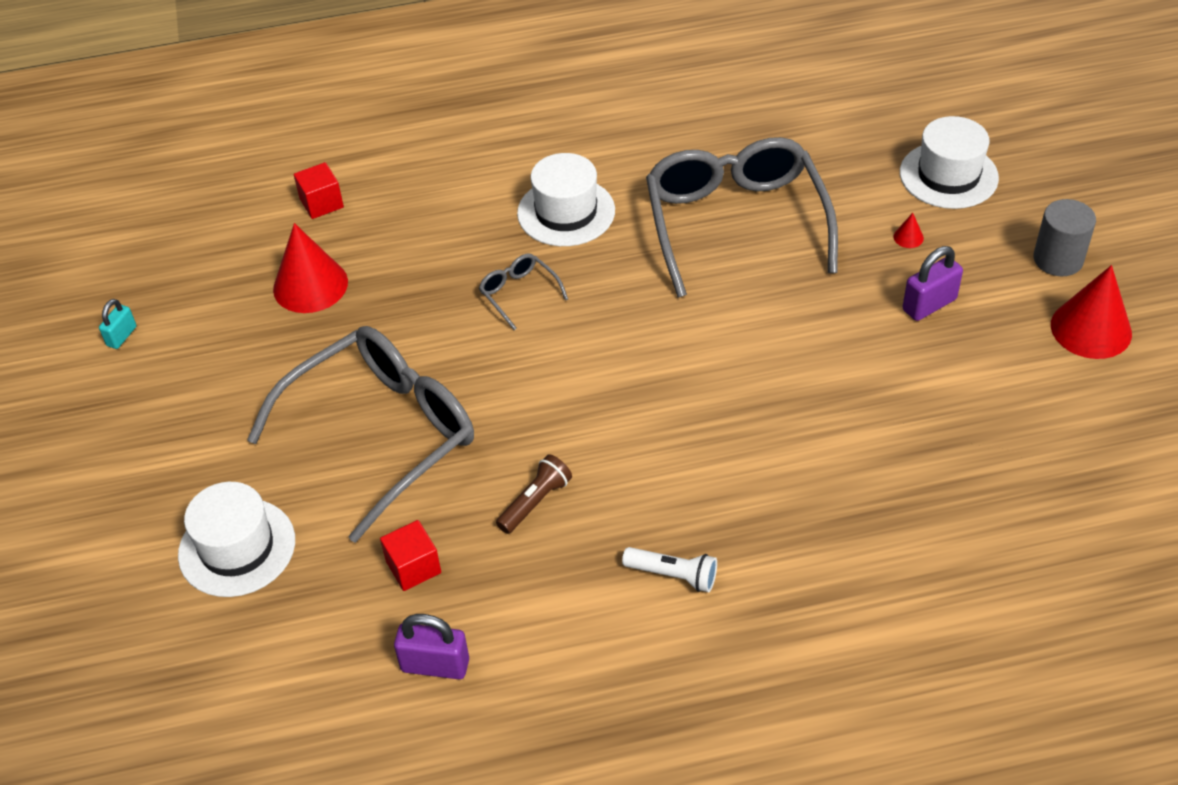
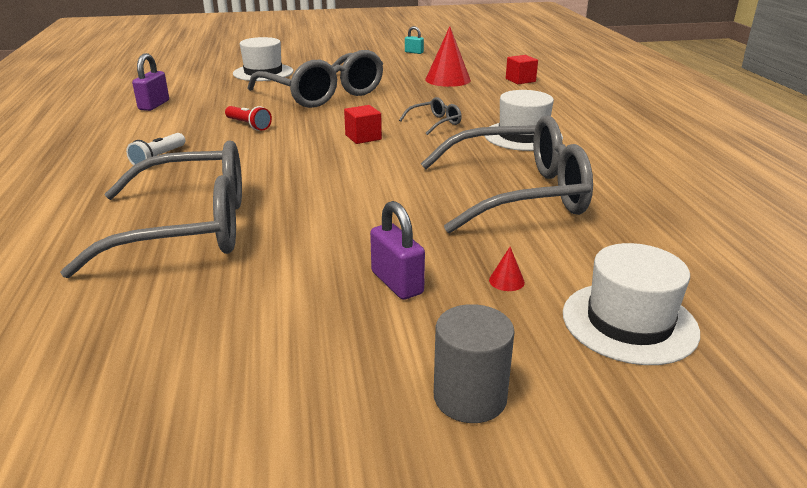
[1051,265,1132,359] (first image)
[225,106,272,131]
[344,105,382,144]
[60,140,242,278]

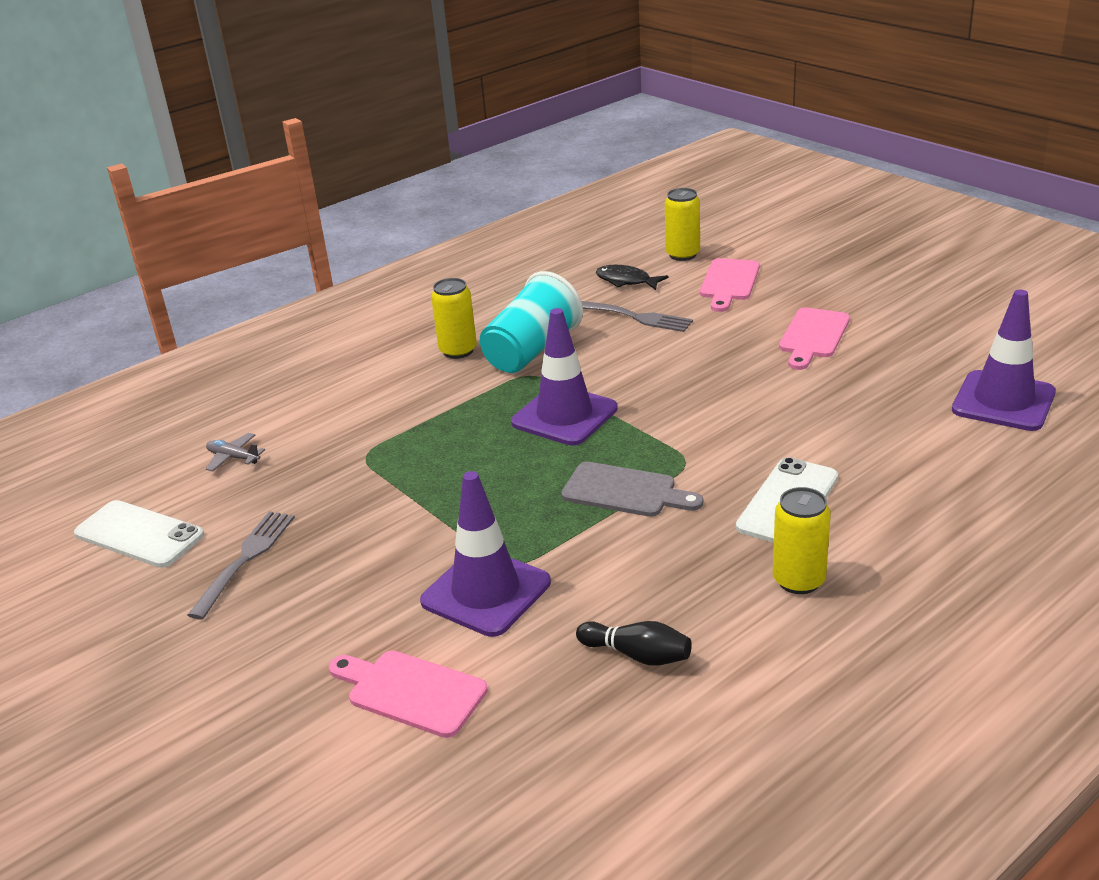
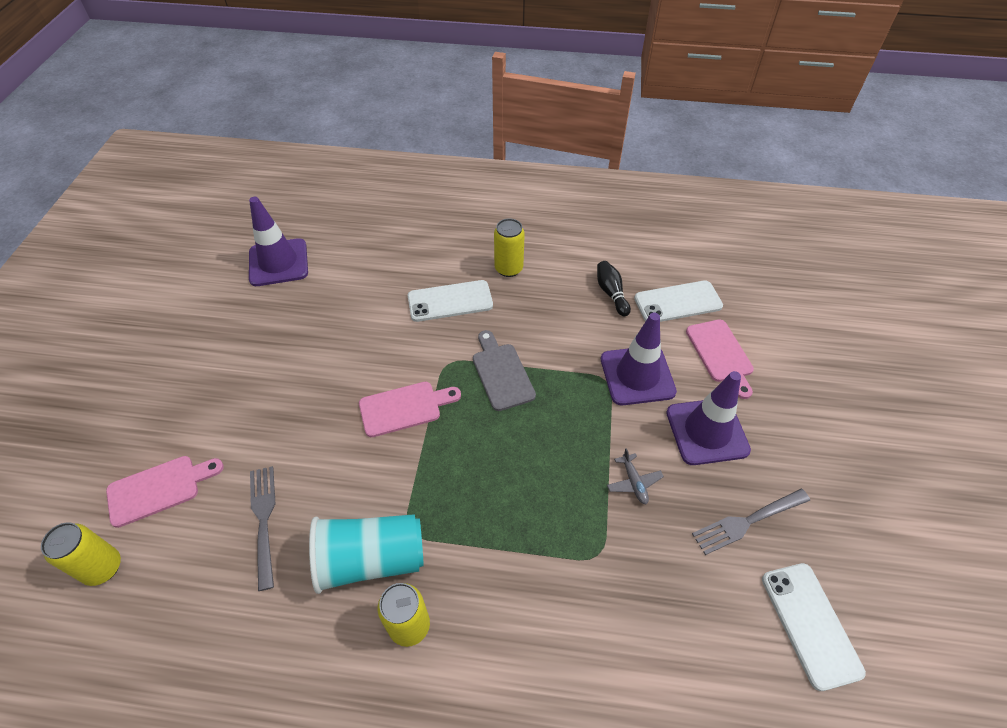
[596,265,668,290] (first image)
[359,382,461,437]
[666,371,751,465]
[607,448,664,505]
[634,280,723,322]

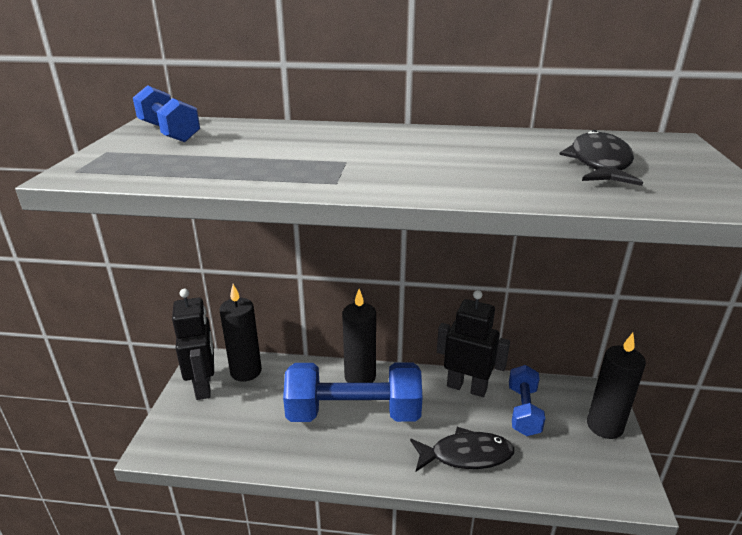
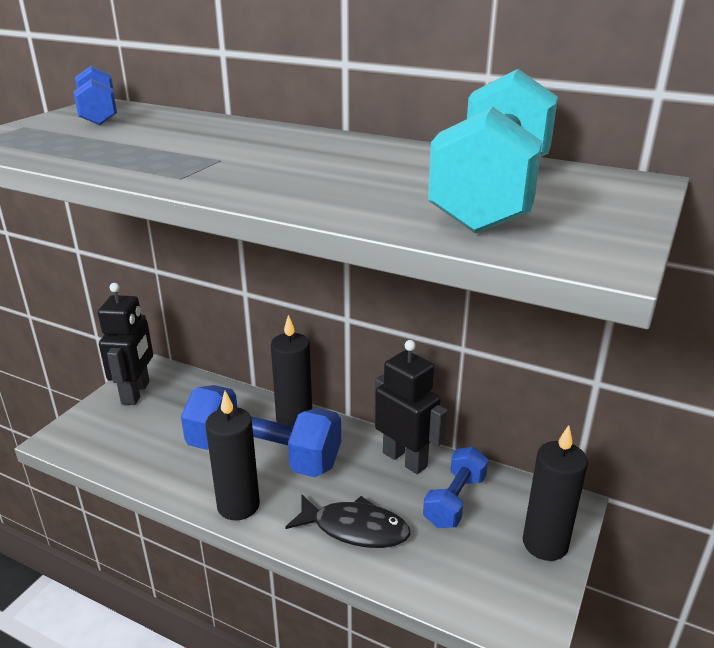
[428,69,558,234]
[205,391,260,520]

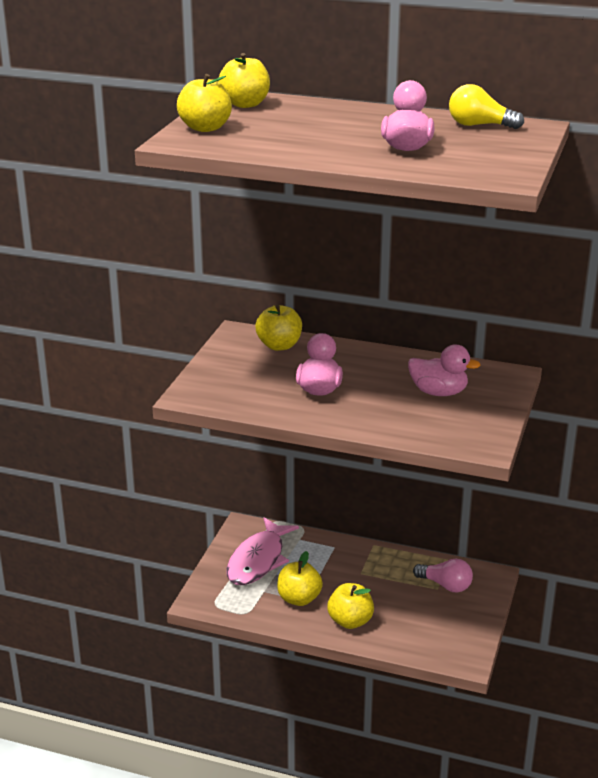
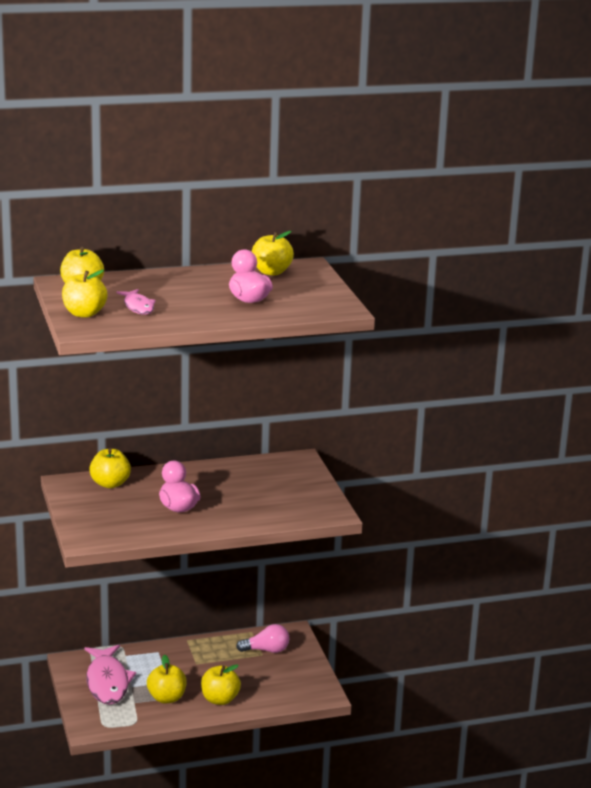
[252,231,294,275]
[408,344,481,396] (first image)
[116,289,156,315]

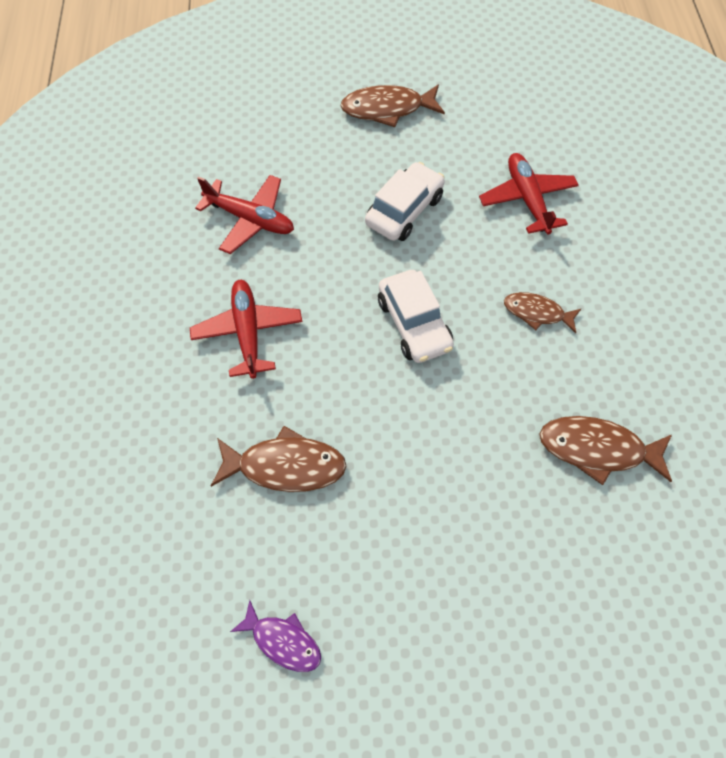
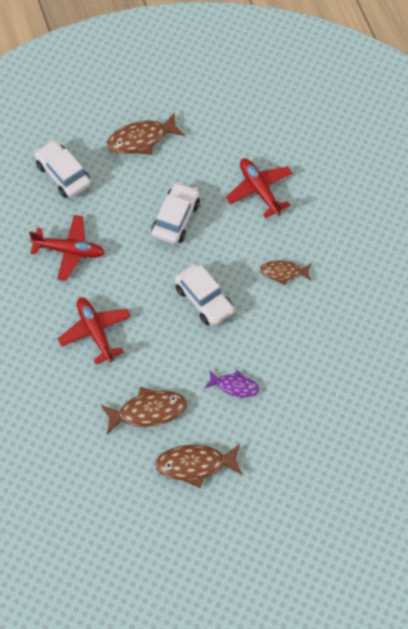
[155,444,243,488]
[205,370,259,397]
[35,140,91,198]

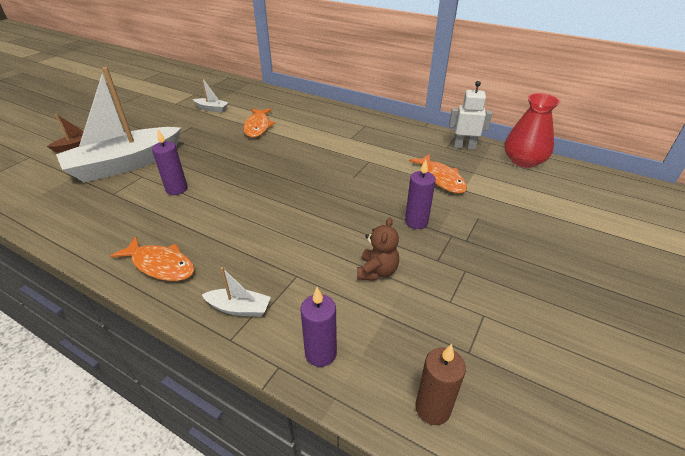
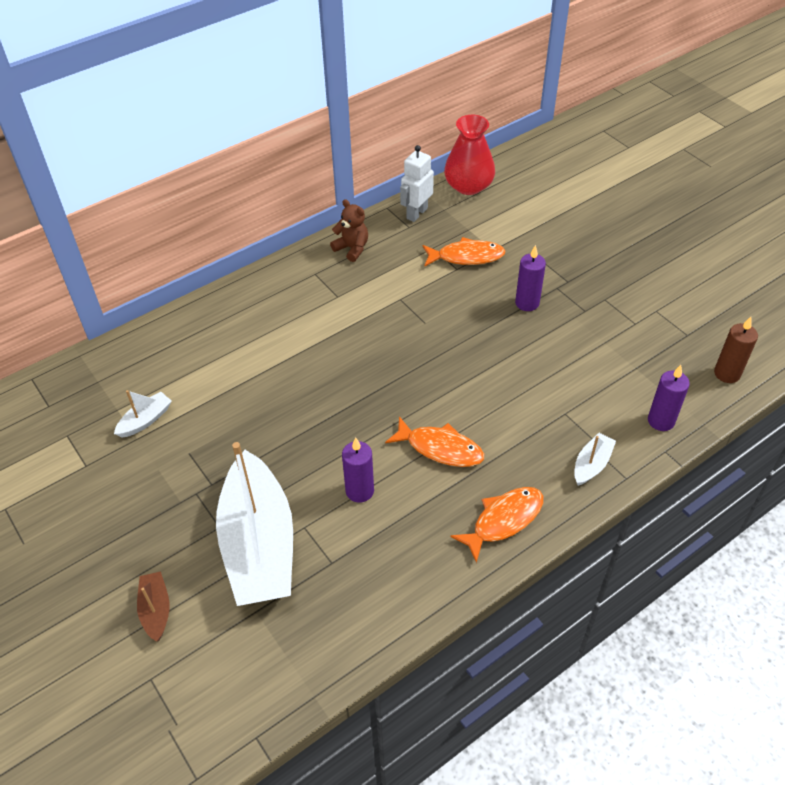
[385,416,484,467]
[330,199,368,262]

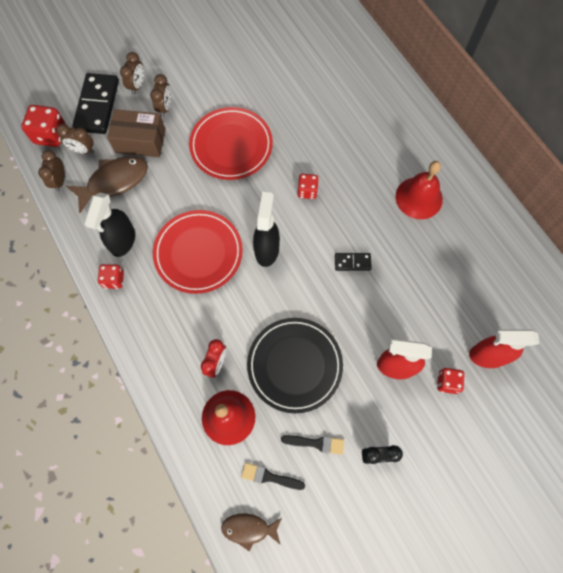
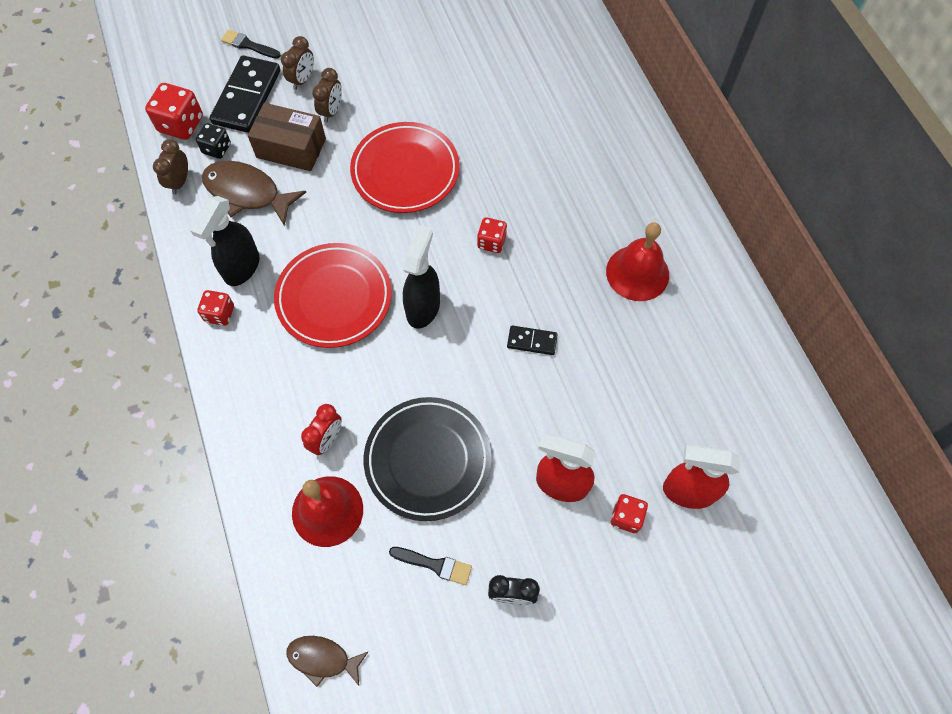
[196,123,231,159]
[202,161,306,226]
[221,30,281,59]

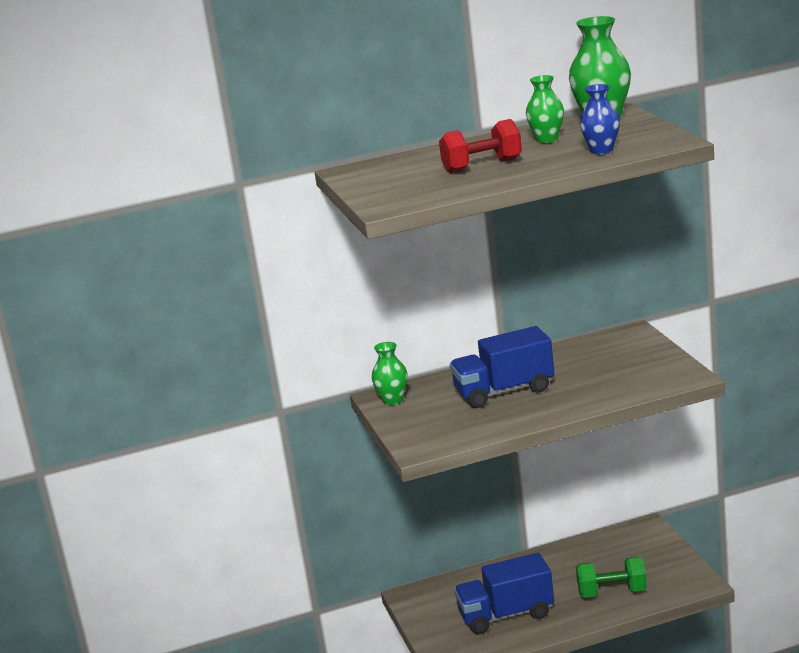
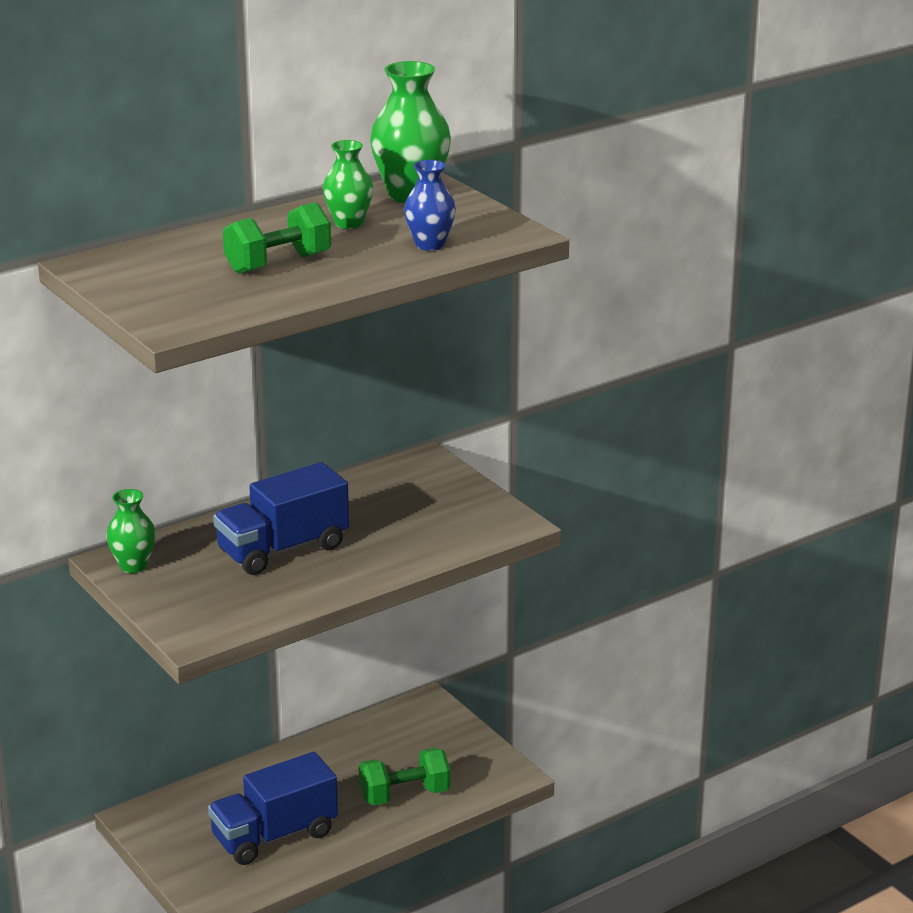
[223,202,331,274]

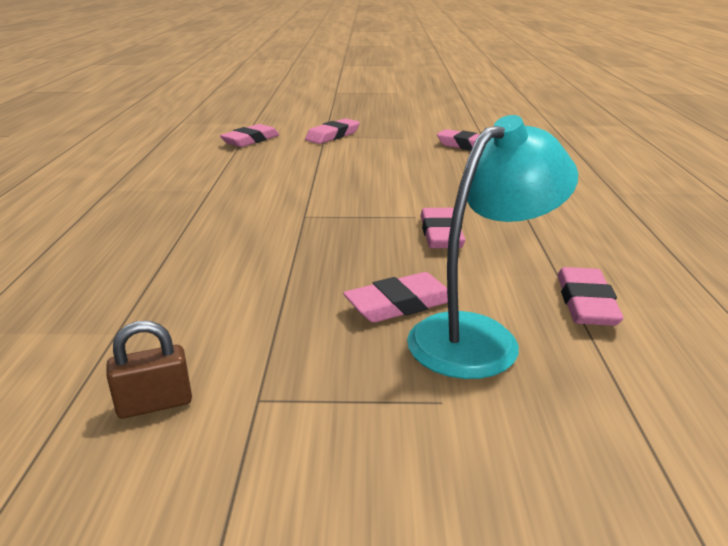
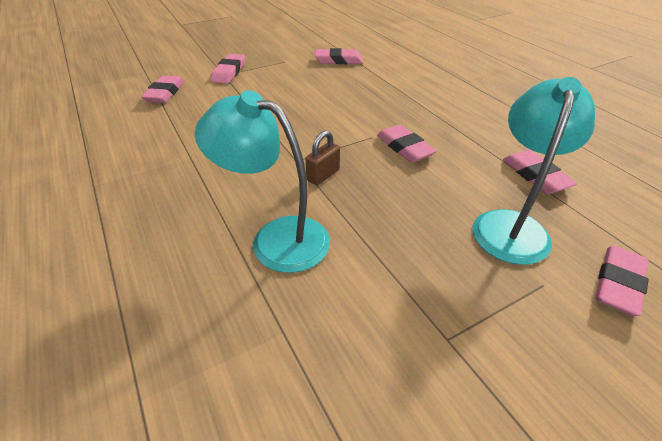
[595,246,649,316]
[306,130,340,185]
[195,90,330,273]

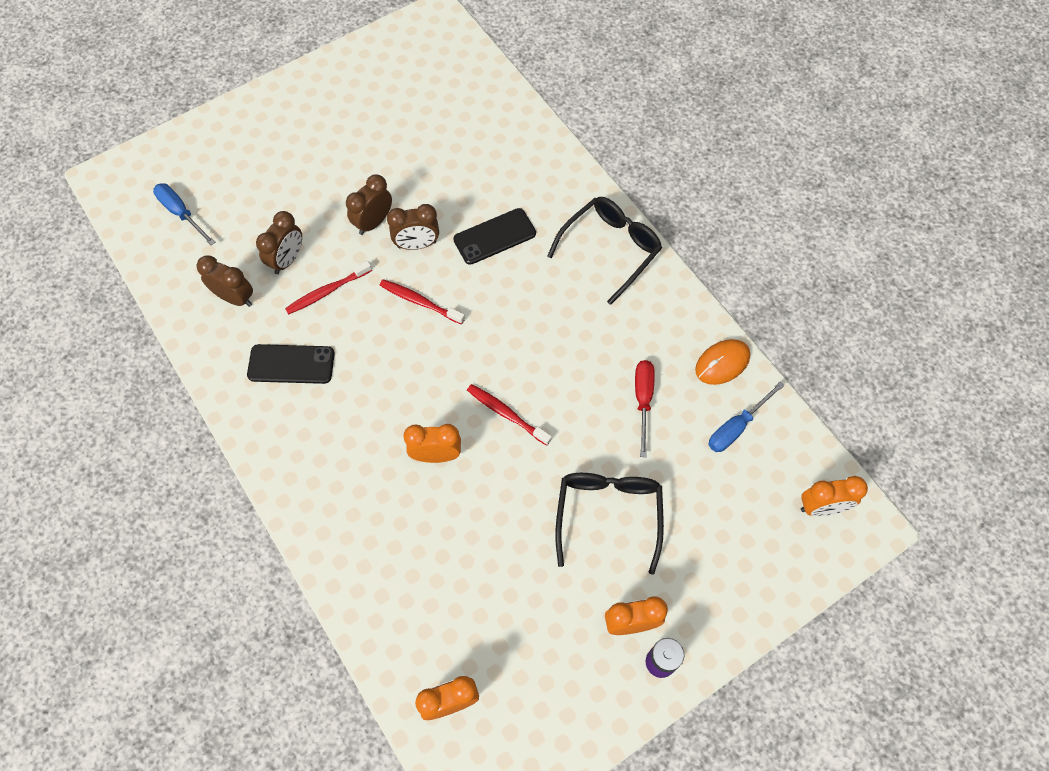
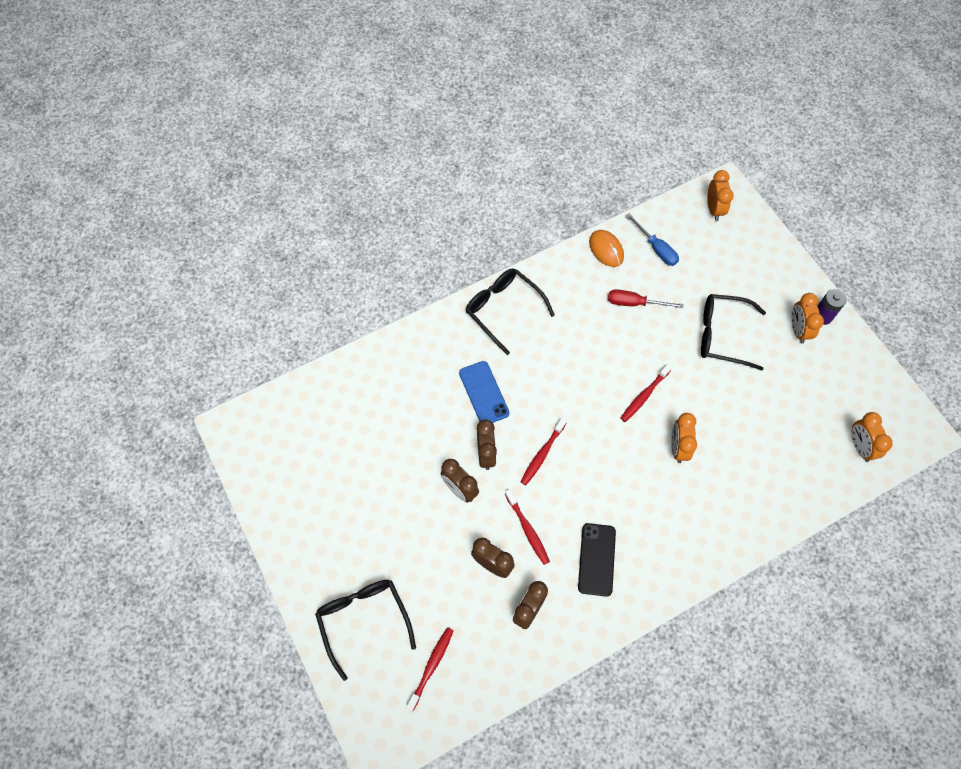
[406,627,454,712]
[459,361,509,423]
[315,580,416,681]

